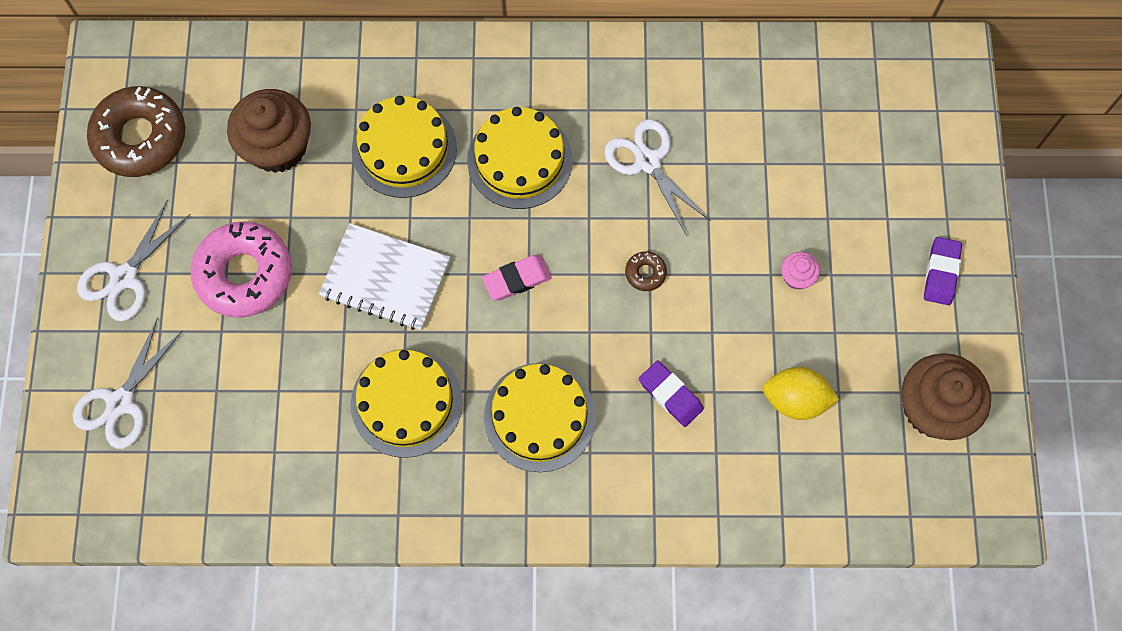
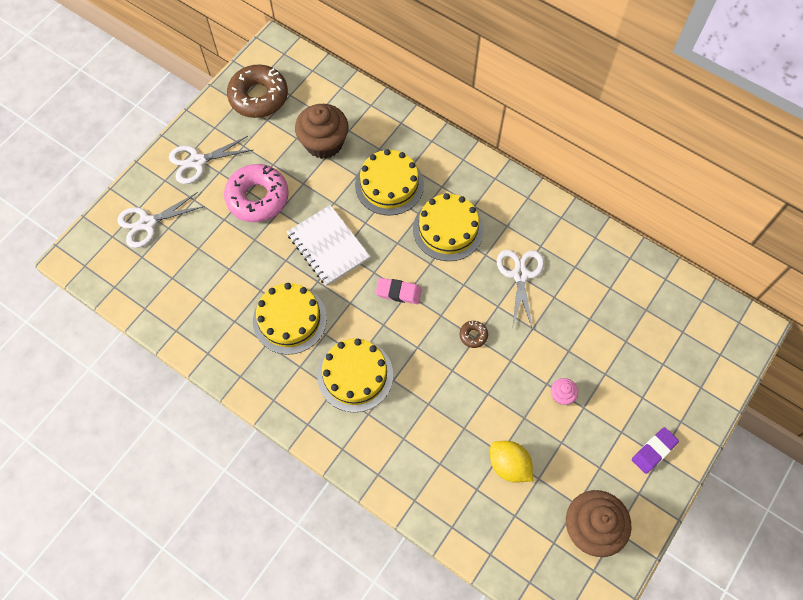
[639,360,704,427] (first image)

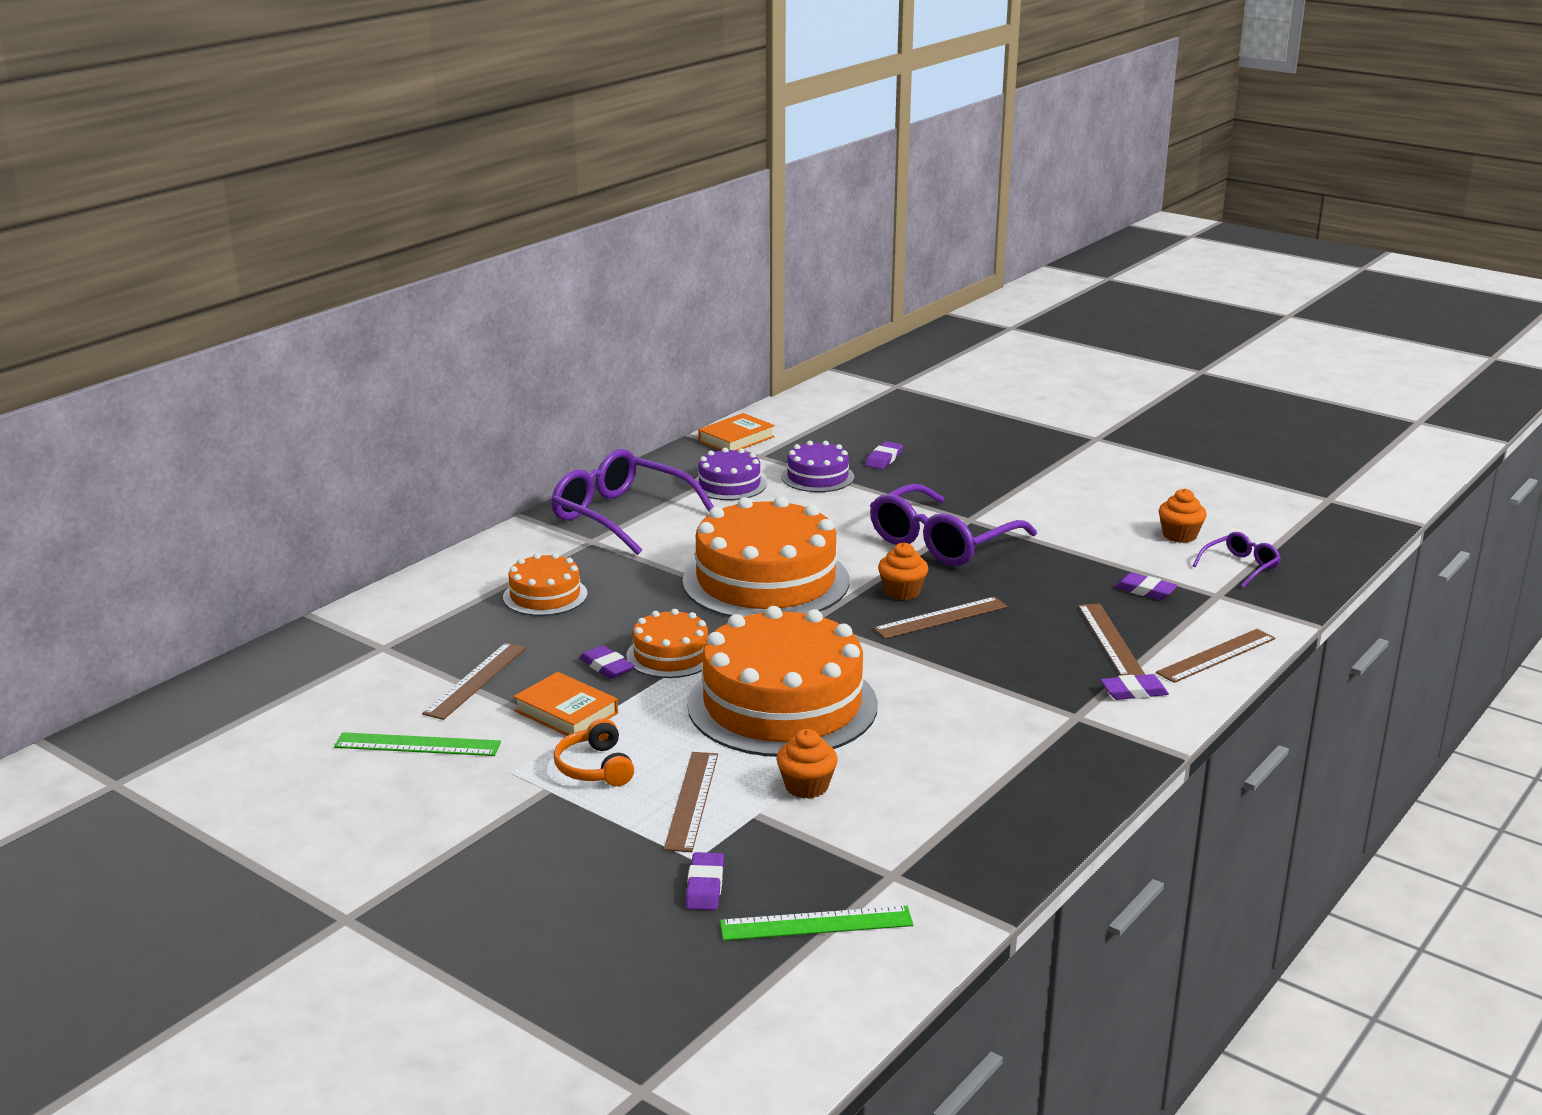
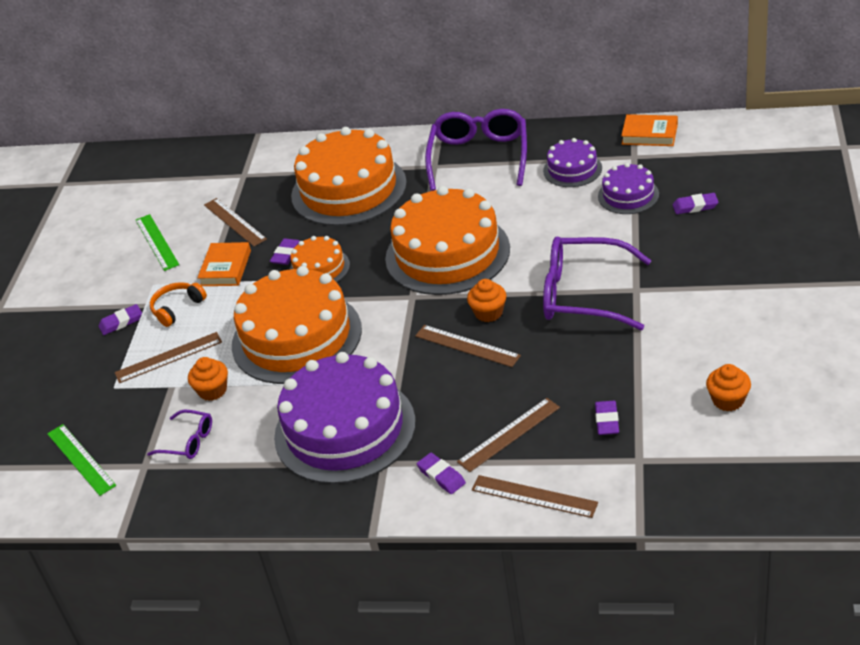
[147,410,212,459]
[291,127,407,226]
[204,198,267,247]
[98,304,142,335]
[274,352,416,484]

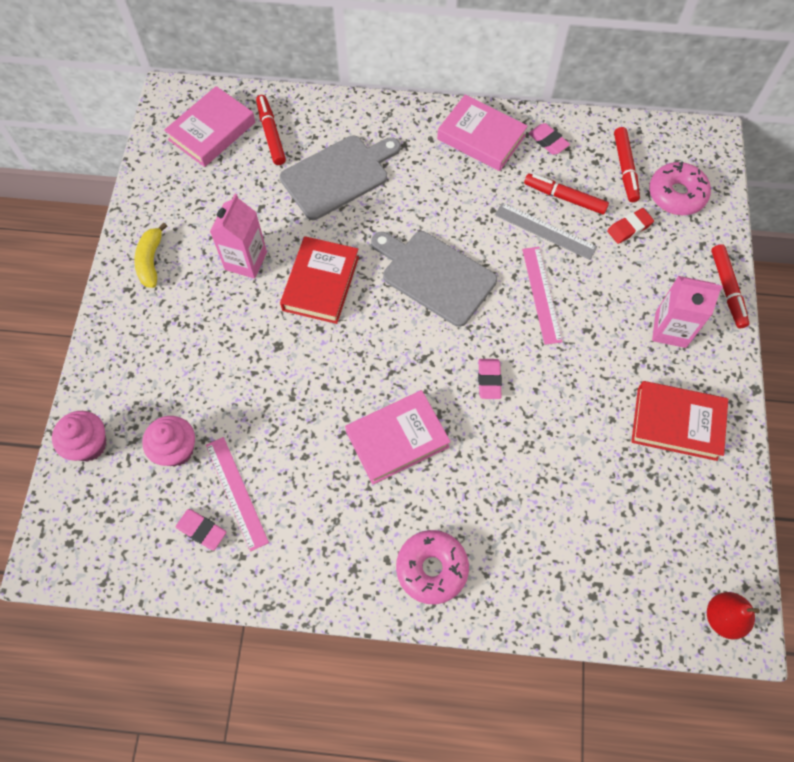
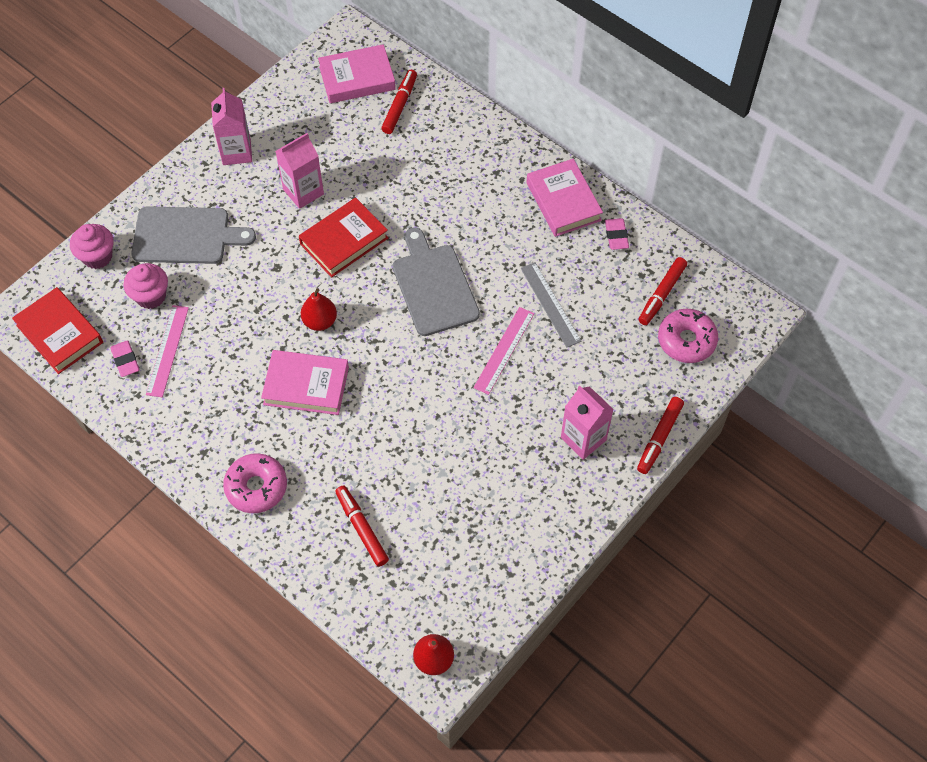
[131,206,256,264]
[335,485,389,567]
[607,208,654,244] (first image)
[211,88,252,165]
[478,359,502,399] (first image)
[12,287,103,374]
[301,288,337,331]

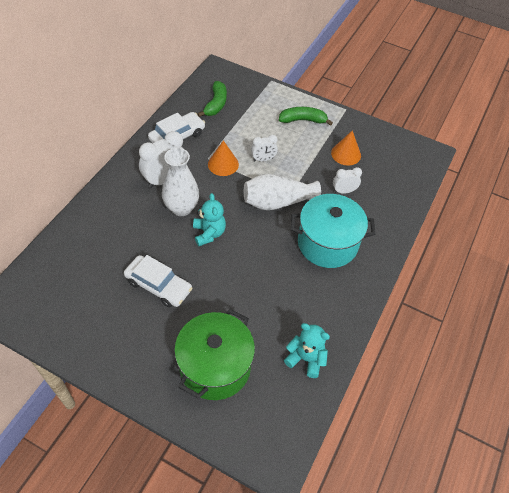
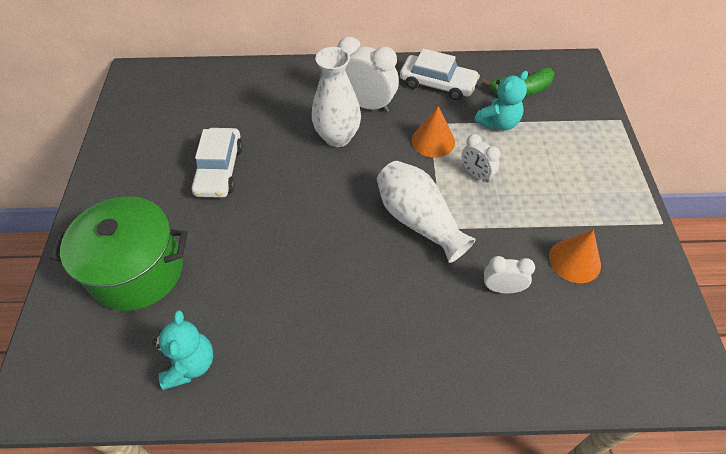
[279,107,333,126] (first image)
[484,256,535,294]
[474,71,528,130]
[291,194,376,268] (first image)

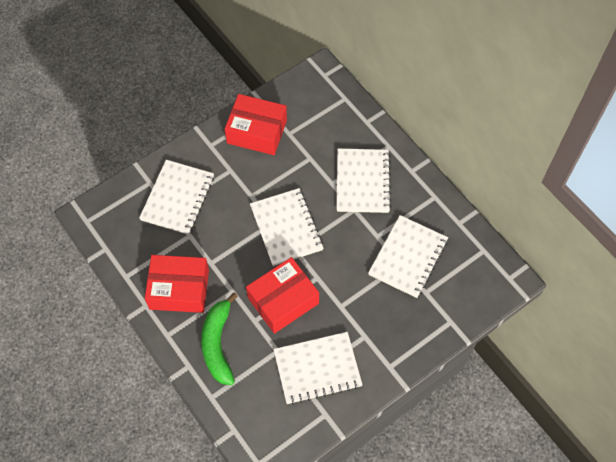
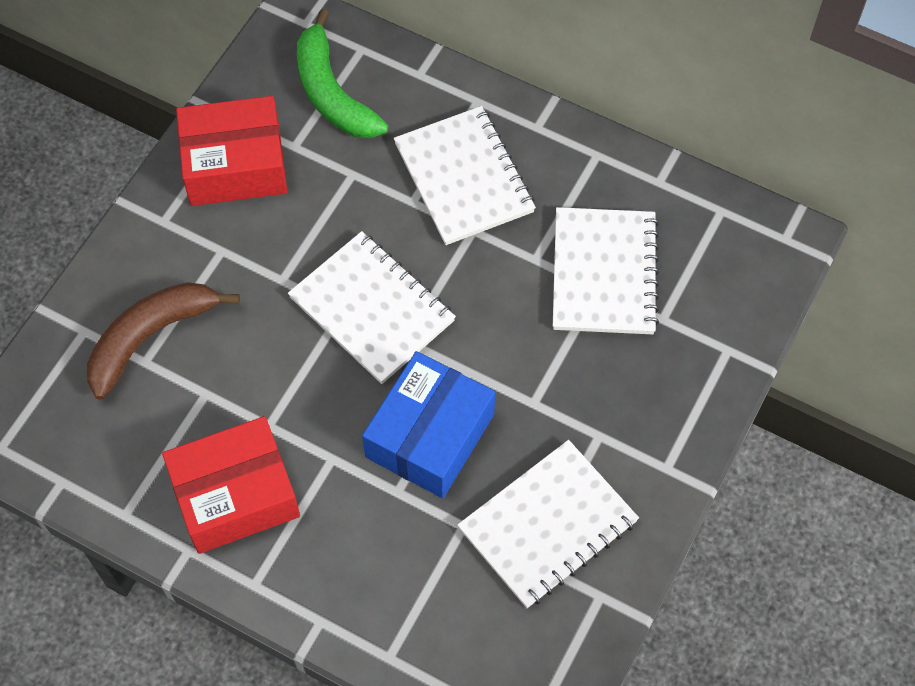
[87,282,240,400]
[362,351,495,498]
[297,9,389,138]

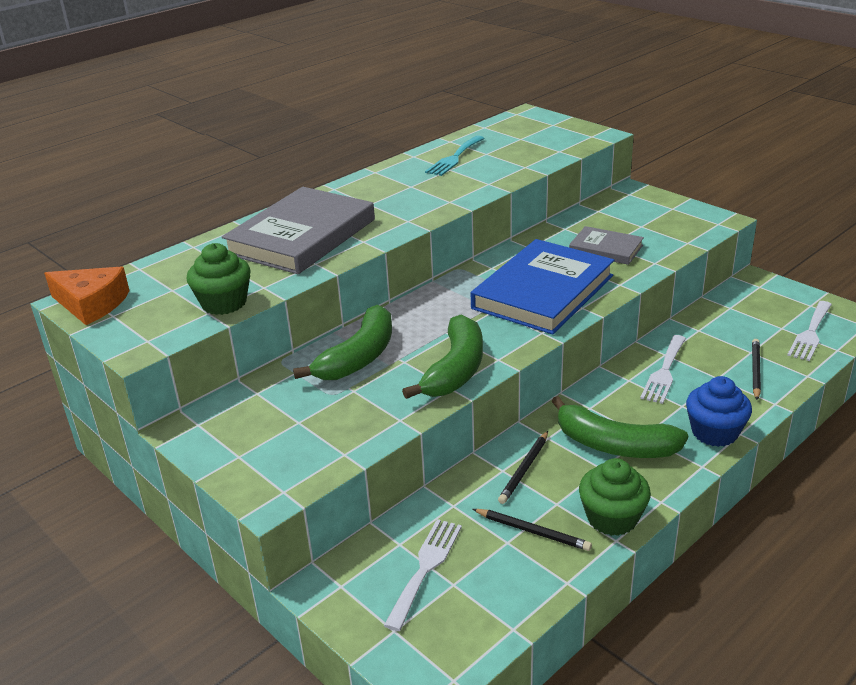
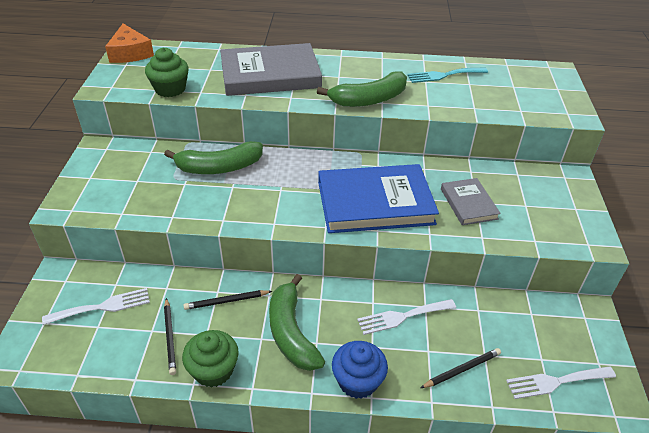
[317,71,407,107]

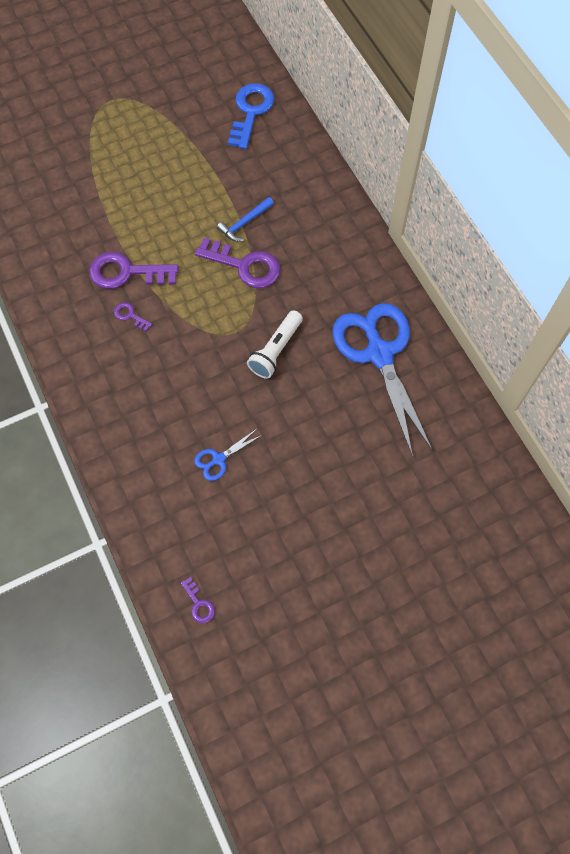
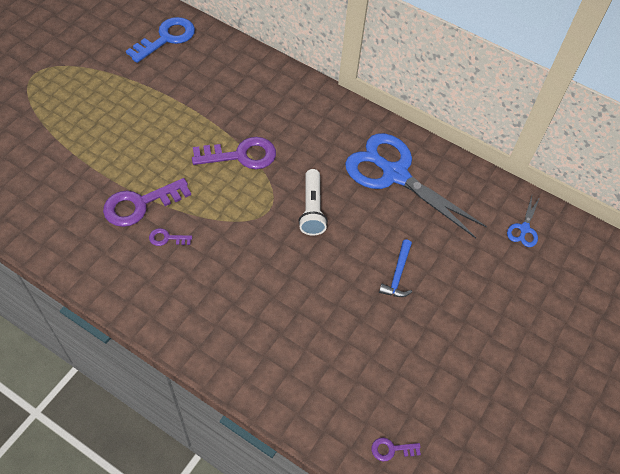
[126,17,195,63]
[379,239,412,297]
[507,196,540,247]
[371,437,421,461]

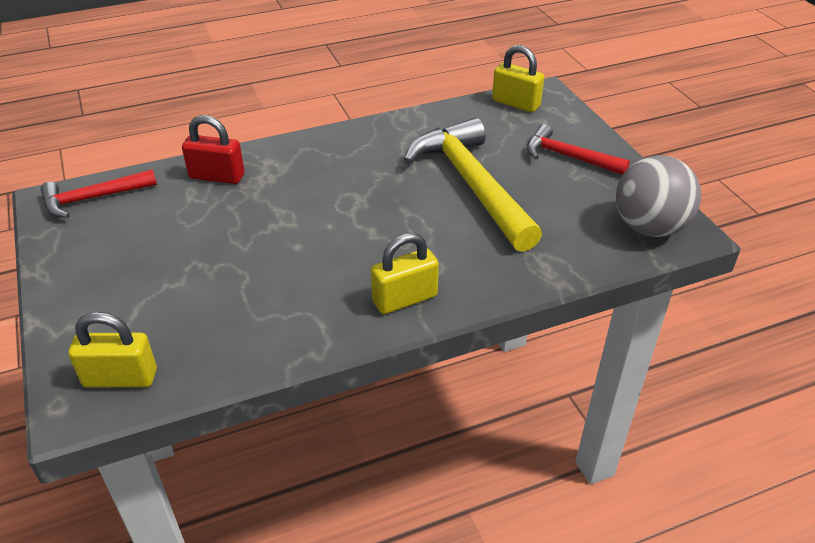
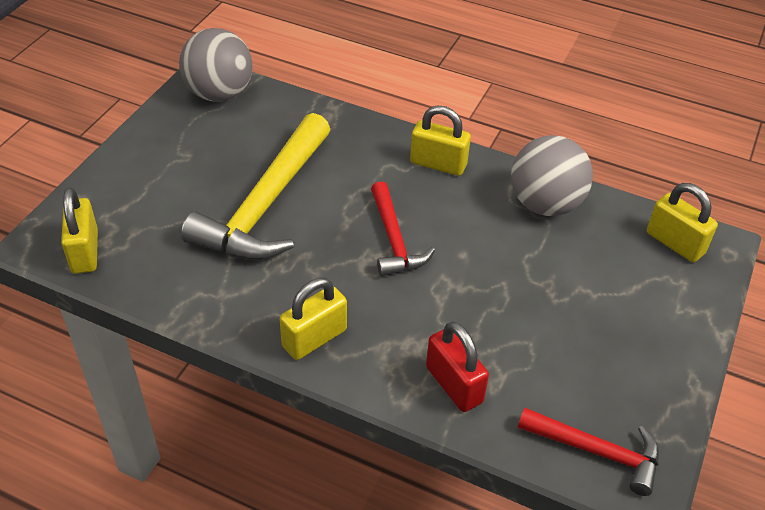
[371,181,435,277]
[511,135,593,216]
[280,278,347,360]

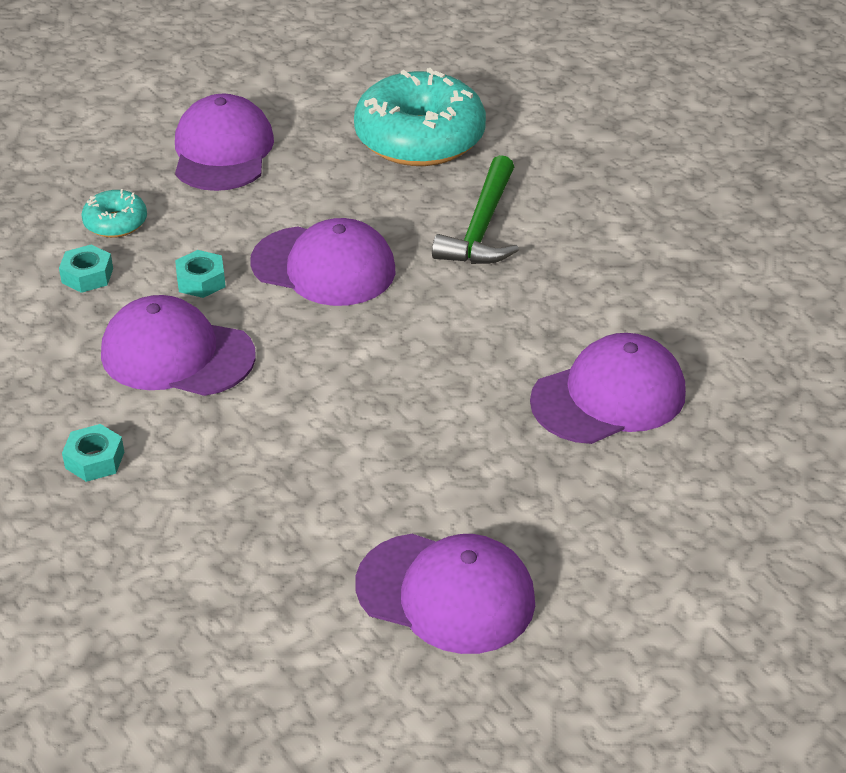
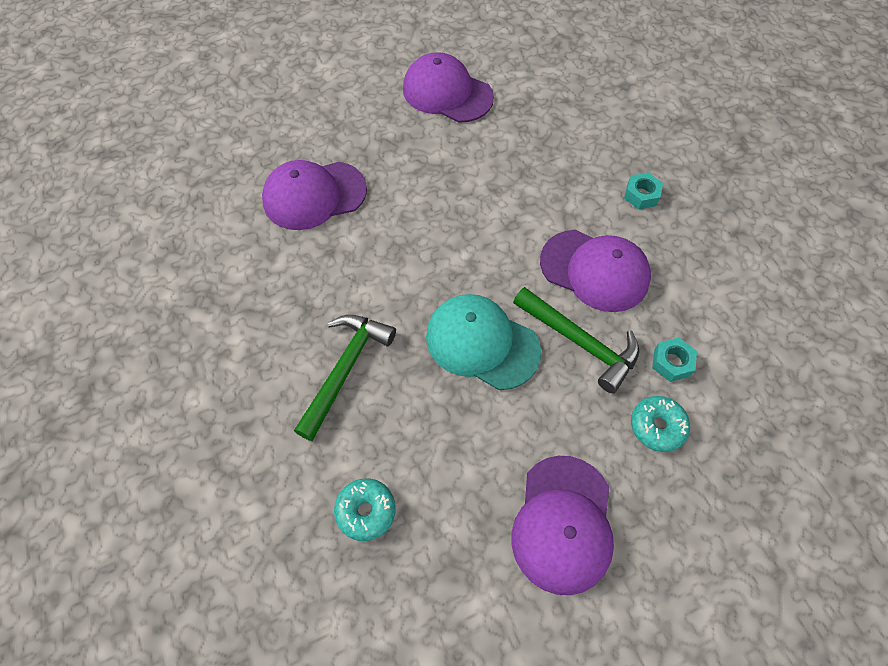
[334,478,396,541]
[426,294,541,390]
[513,287,639,393]

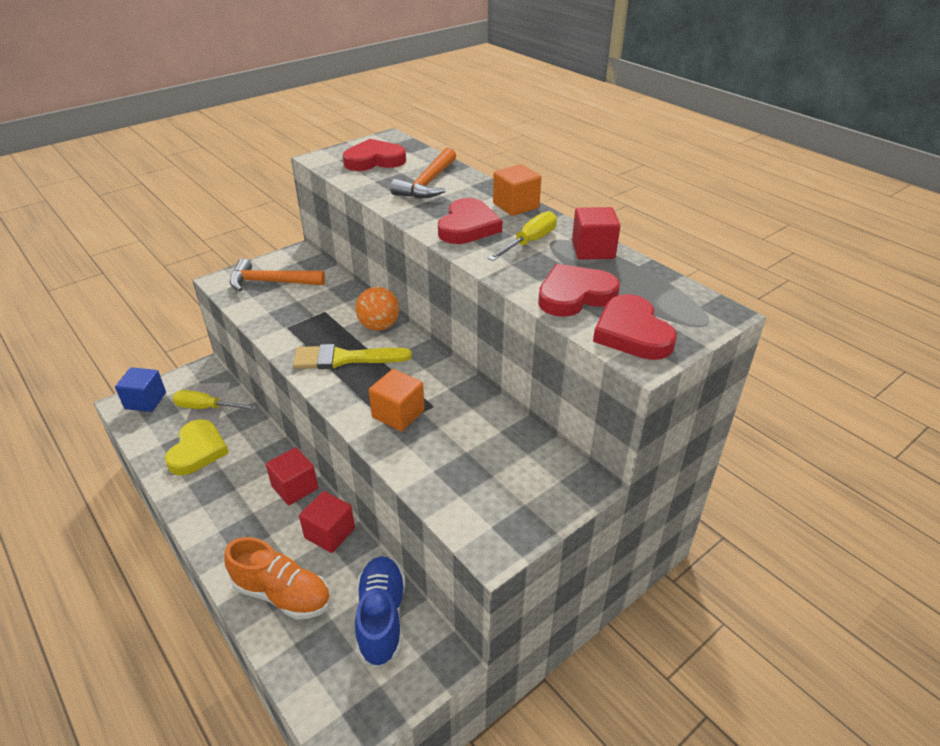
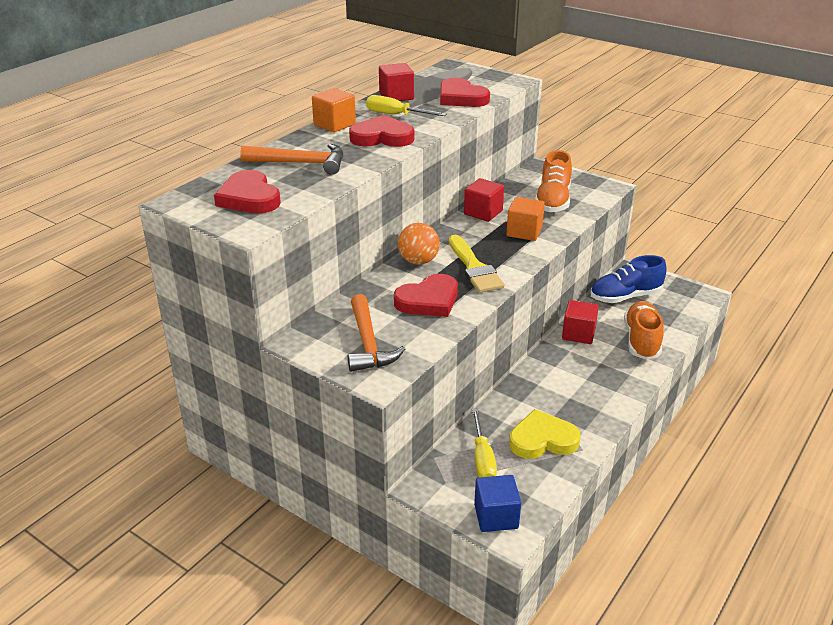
[394,274,458,317]
[464,178,504,222]
[535,150,572,212]

